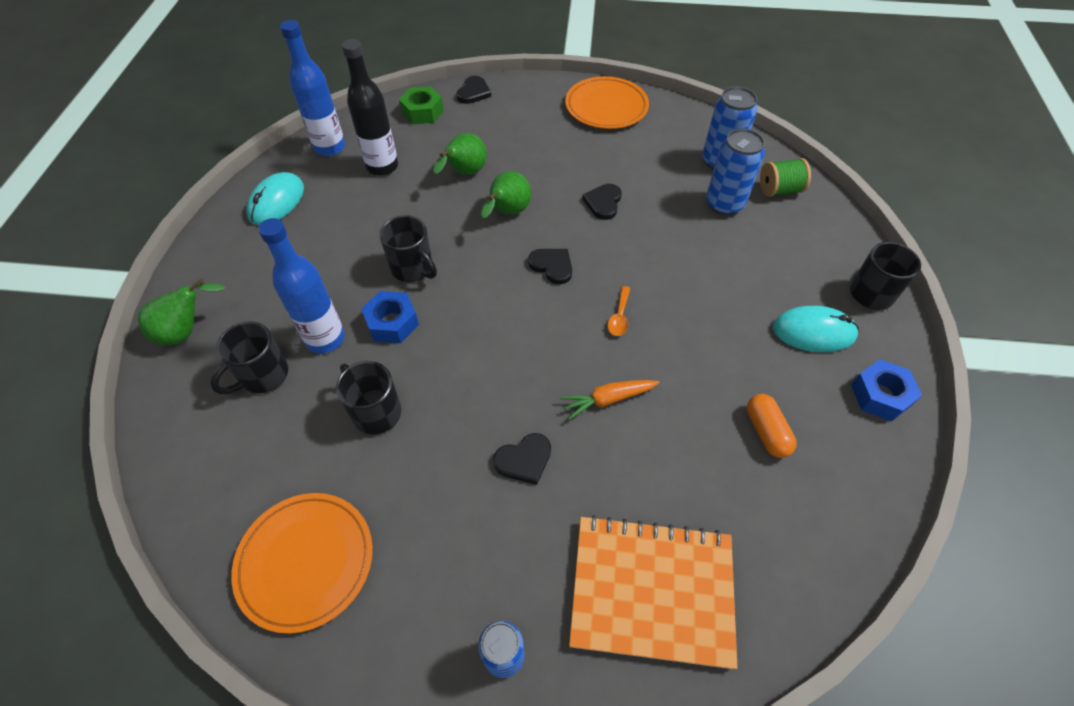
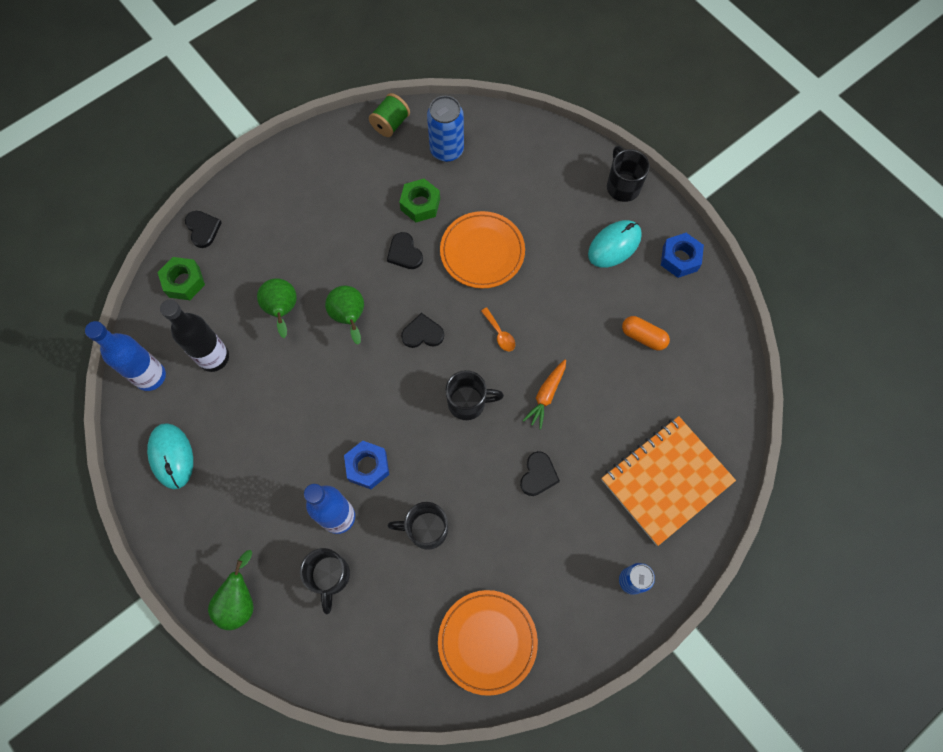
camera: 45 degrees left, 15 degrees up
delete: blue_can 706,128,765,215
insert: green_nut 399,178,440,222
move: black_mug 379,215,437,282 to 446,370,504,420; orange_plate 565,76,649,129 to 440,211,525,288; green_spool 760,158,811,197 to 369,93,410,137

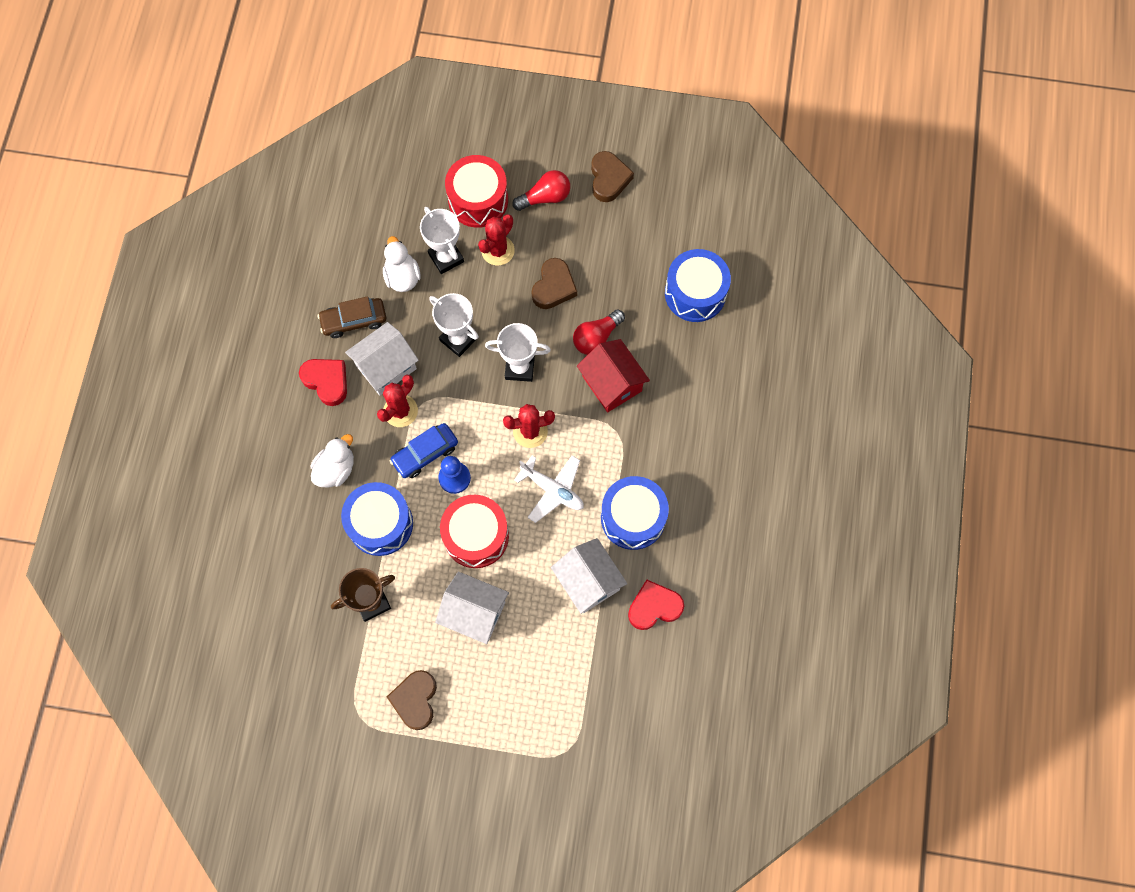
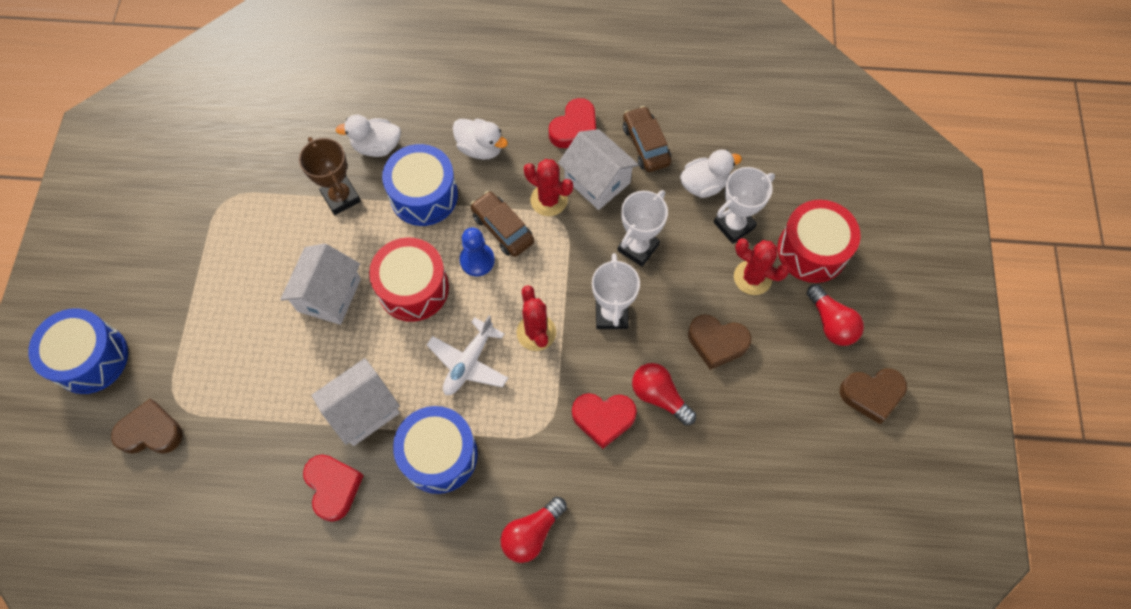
camera: 85 degrees right, 5 degrees down
insert: white_duck 336,115,401,157; red_light_bulb 500,497,567,563
move: brown_heart 387,670,437,730 to 111,399,183,454; blue_drum 665,249,731,322 to 28,308,128,394
replace: red_house 577,339,650,412 to red_heart 572,393,637,449
recolor: blue_car 390,423,458,478 to brown_car 470,191,534,257

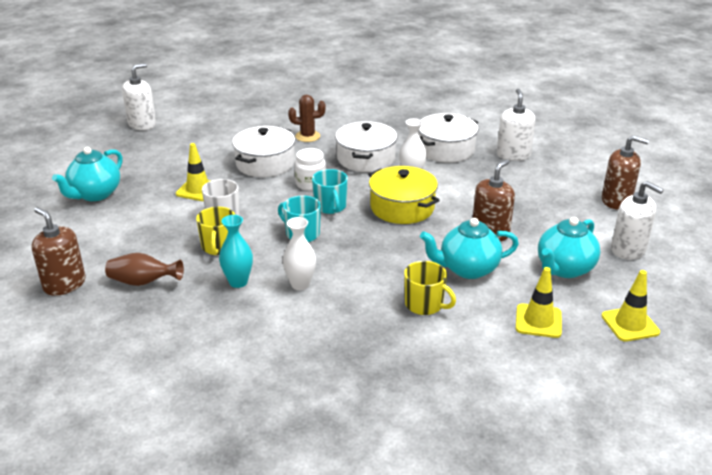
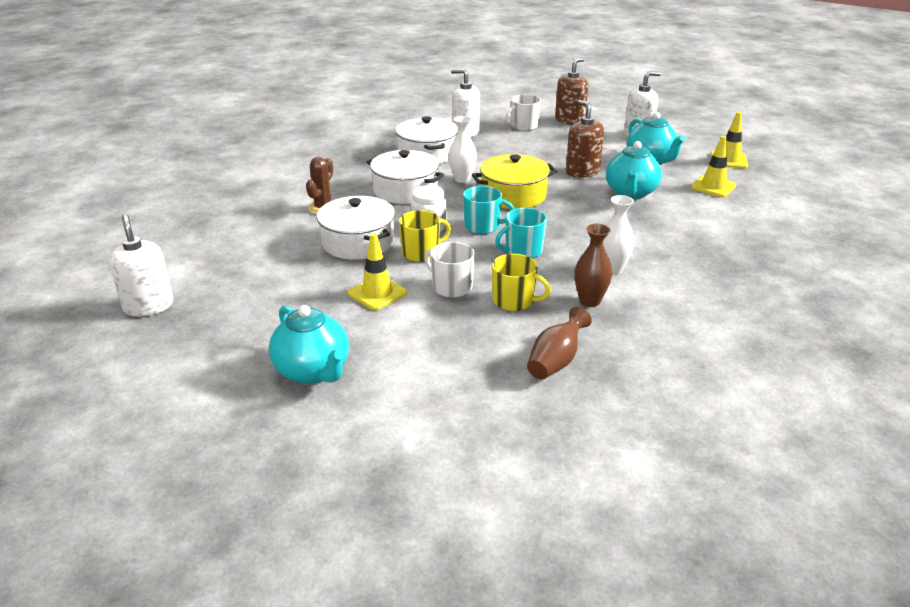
camera: 65 degrees left, 0 degrees up
delete: brown_soap_dispenser 31,207,86,296
insert: white_mug 505,94,541,131
move: yellow_mug 404,261,456,315 to 399,210,451,262
recolor: turquoise_vase 219,215,253,288 to brown_vase 574,224,612,307

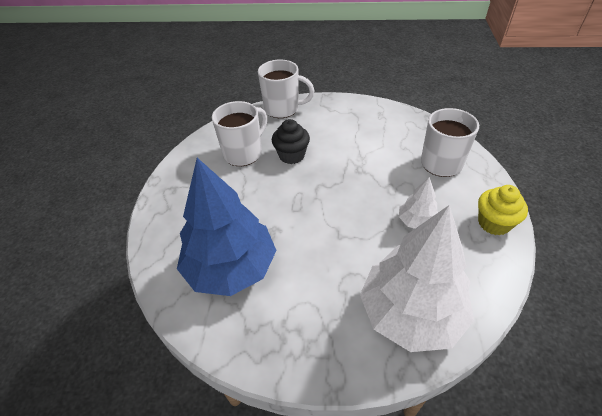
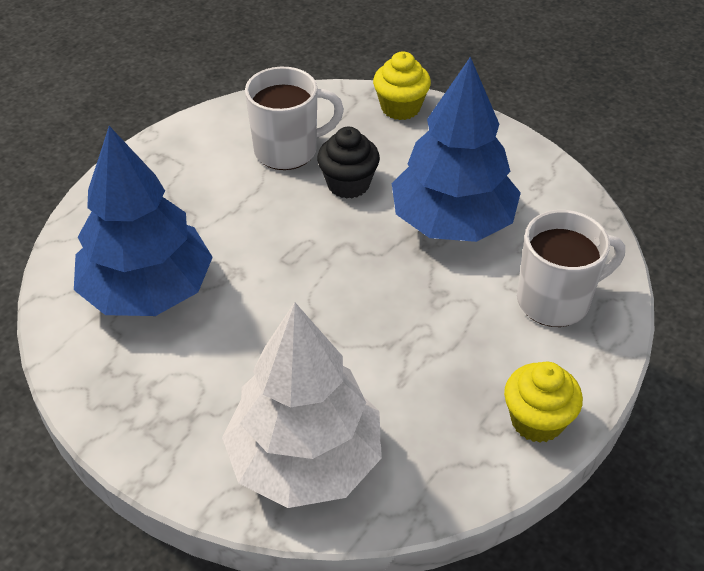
camera: 30 degrees right, 0 degrees up
delete: white_tree 399,177,438,229
insert: blue_tree 392,57,521,242
replace: white_mug 258,59,314,118 to yellow_cupcake 373,51,431,120

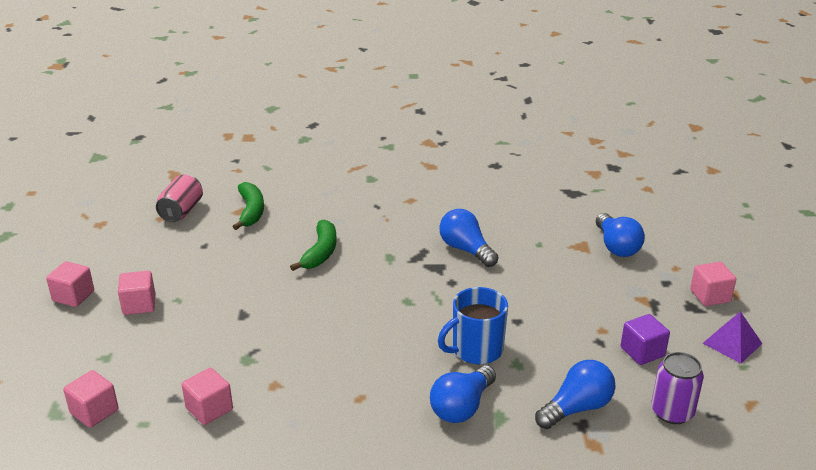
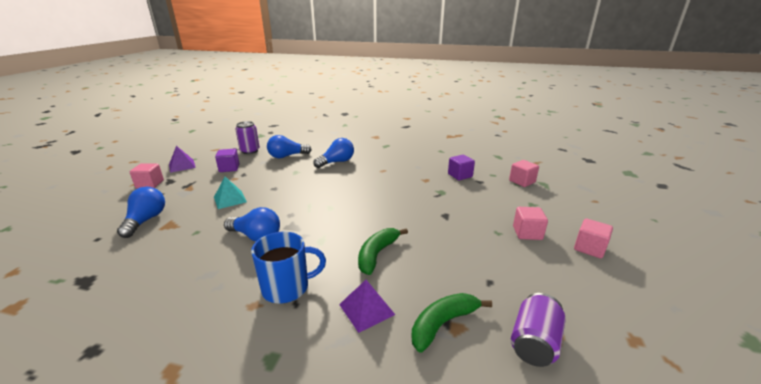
camera: 165 degrees left, 5 degrees down
insert: turquoise_pyramid 214,177,247,209; purple_pyramid 339,280,395,333
move: blue_mug 438,287,508,364 to 251,231,326,304
recolor: pink_can 156,175,203,222 to purple_can 511,293,566,367; pink_cube 182,368,233,425 to purple_cube 448,155,475,180
rotate: green_banana 233,182,264,230 = 411,293,492,353 45 degrees clockwise; blue_light_bulb 439,209,499,267 = 224,207,280,242 45 degrees counterclockwise

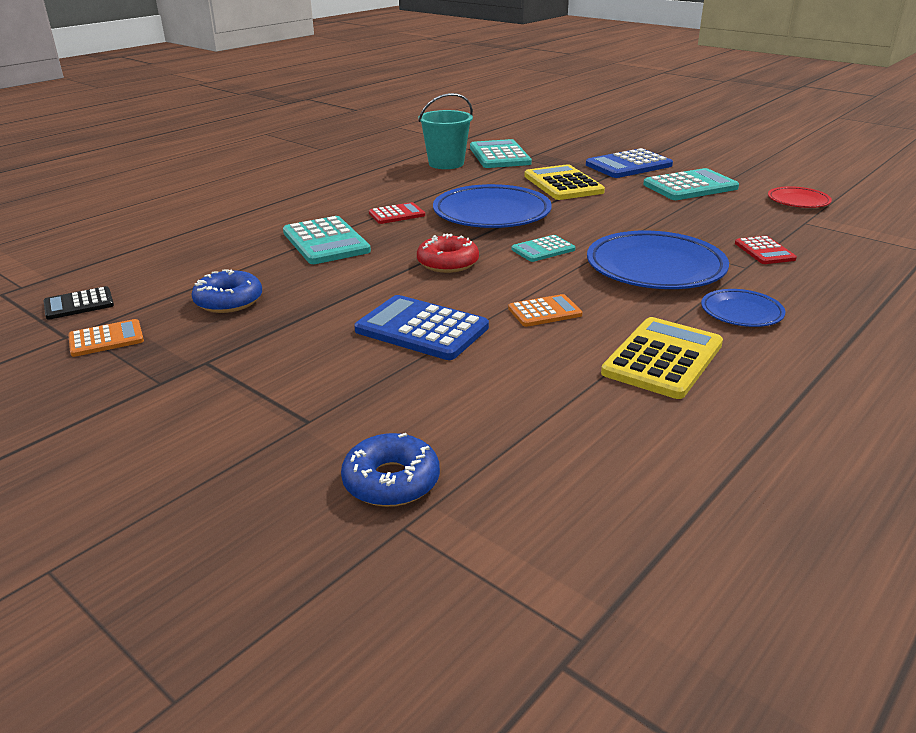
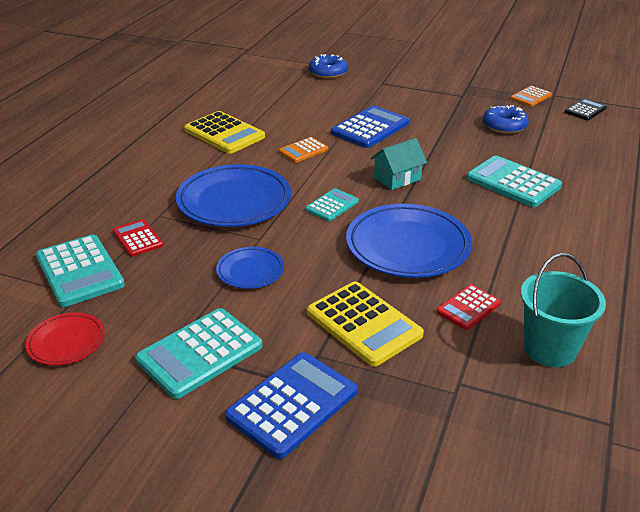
camera: 160 degrees right, 5 degrees up
move: red_calculator 369,202,425,224 to 436,284,501,330; turquoise_calculator 470,139,532,168 to 36,234,125,307; blue_plate 701,289,785,327 to 216,247,284,289
replace: red_donut 417,234,479,273 to turquoise_house 371,138,427,190
rotate: blue_calculator 354,295,489,360 = 331,106,409,148 60 degrees counterclockwise; yellow_calculator 601,317,723,399 = 184,111,265,154 60 degrees counterclockwise

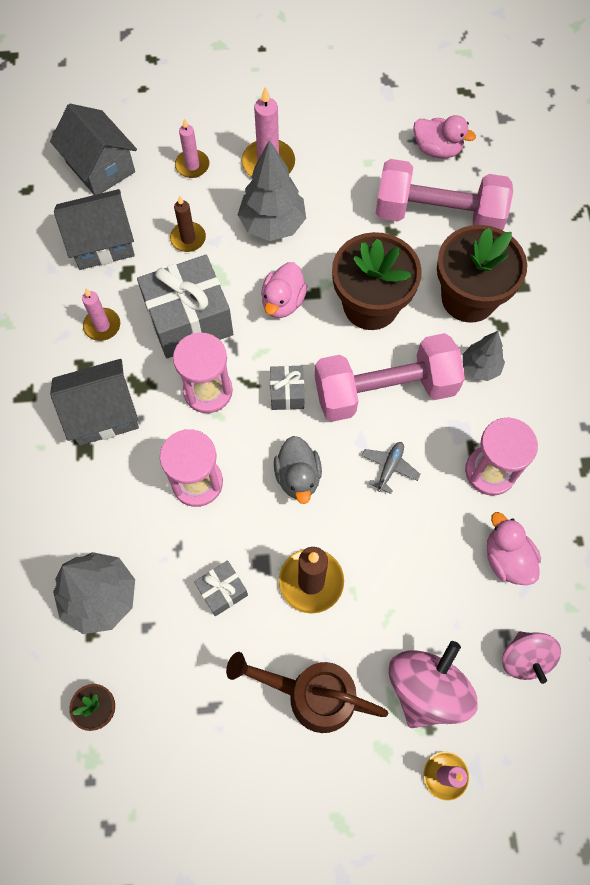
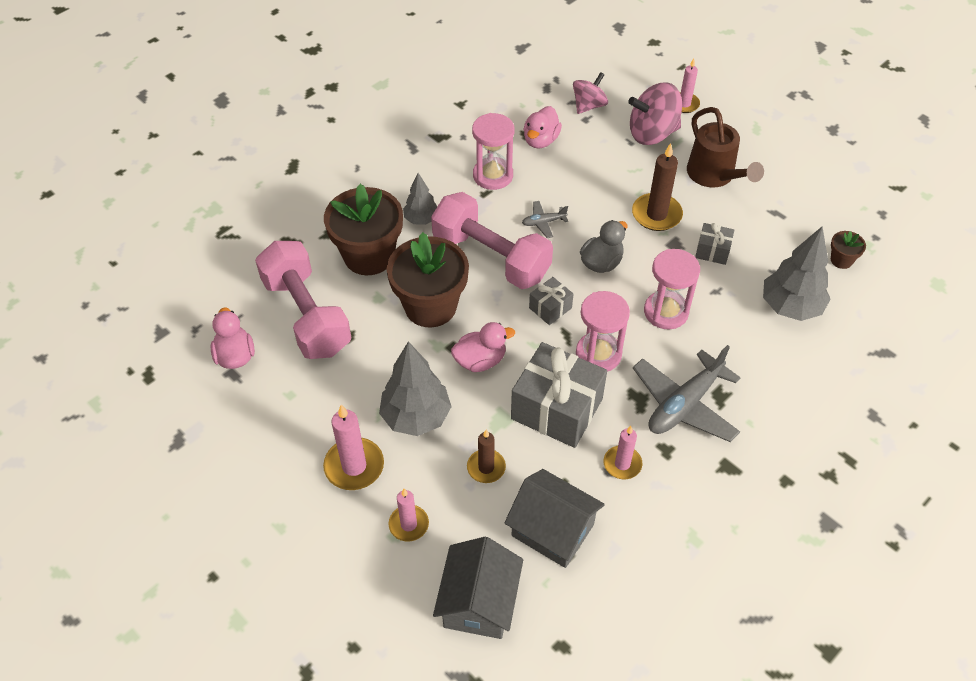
camera: 130 degrees left, 15 degrees down
replace: grey_house 50,359,139,446 to grey_plane 633,345,741,442

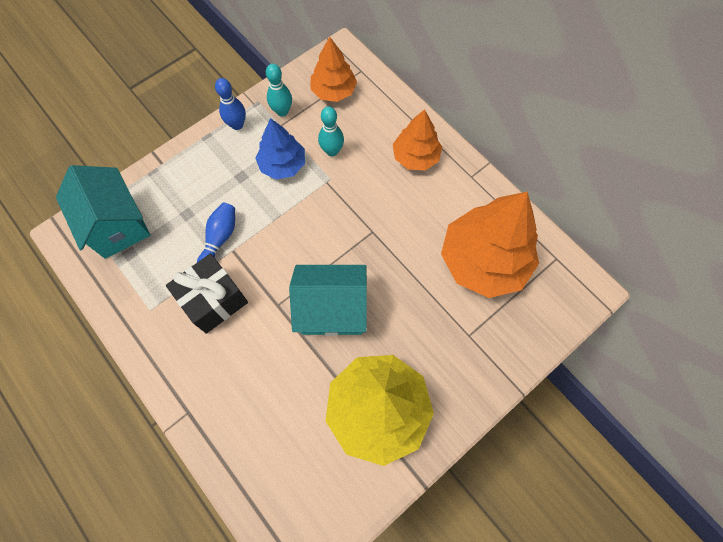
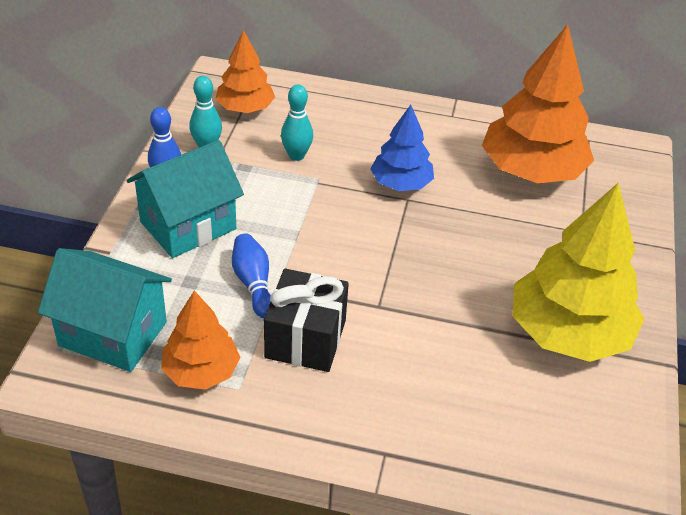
camera: 40 degrees left, 25 degrees down
move: blue_tree 255,118,305,180 to 371,105,434,191; turquoise_house 289,265,367,336 to 126,140,244,258; orange_tree 393,109,442,171 to 161,290,240,390

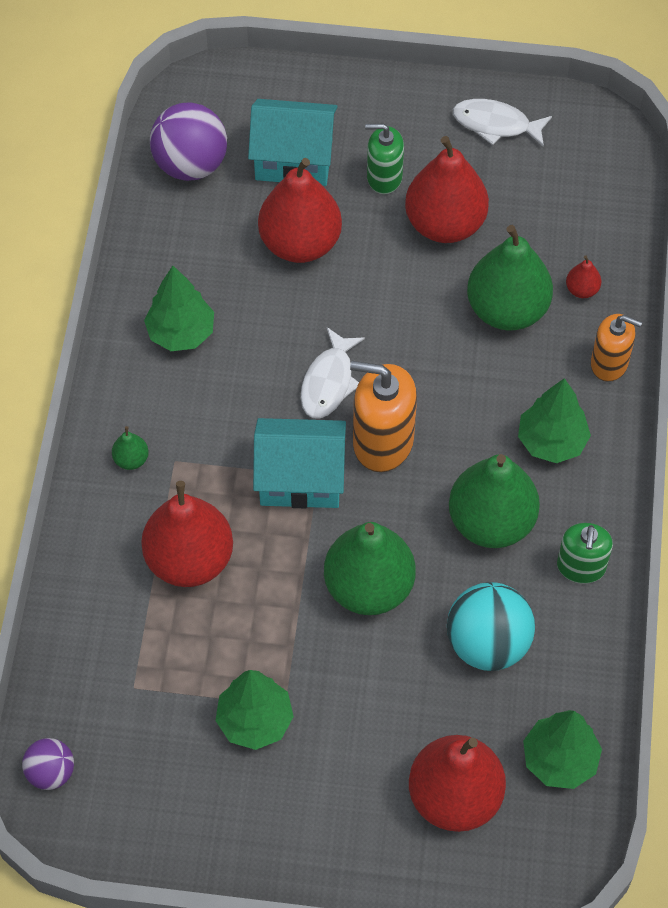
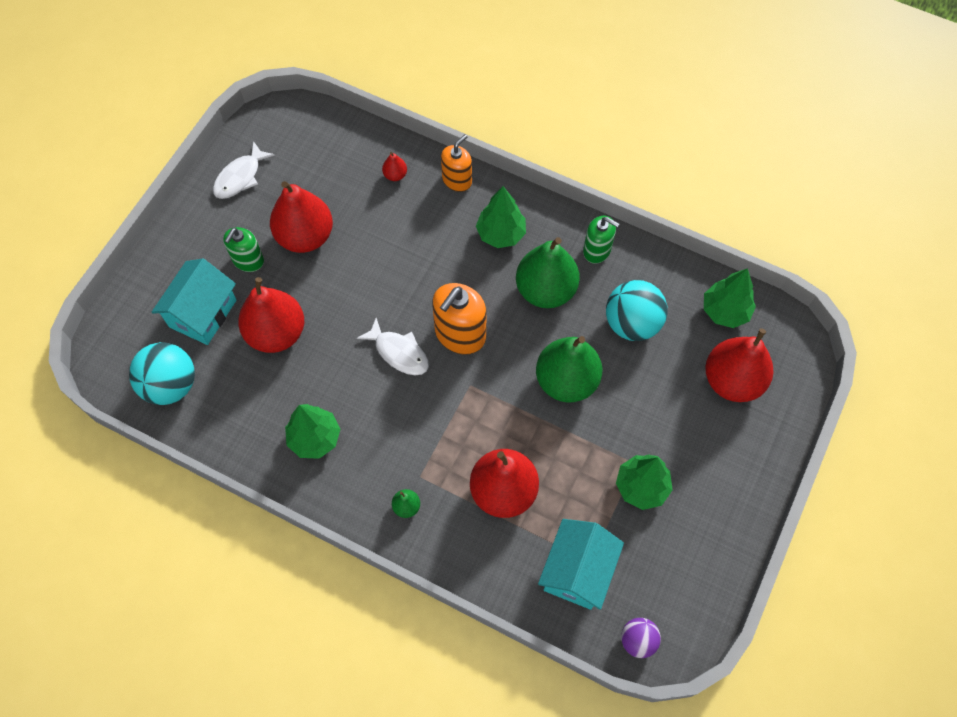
camera: 70 degrees left, 5 degrees up
delete: green_pear 467,225,553,331
move: turquoise_house 253,418,346,508 to 538,519,624,610
recolor: purple_ball 150,102,227,181 to turquoise_ball 129,342,195,405

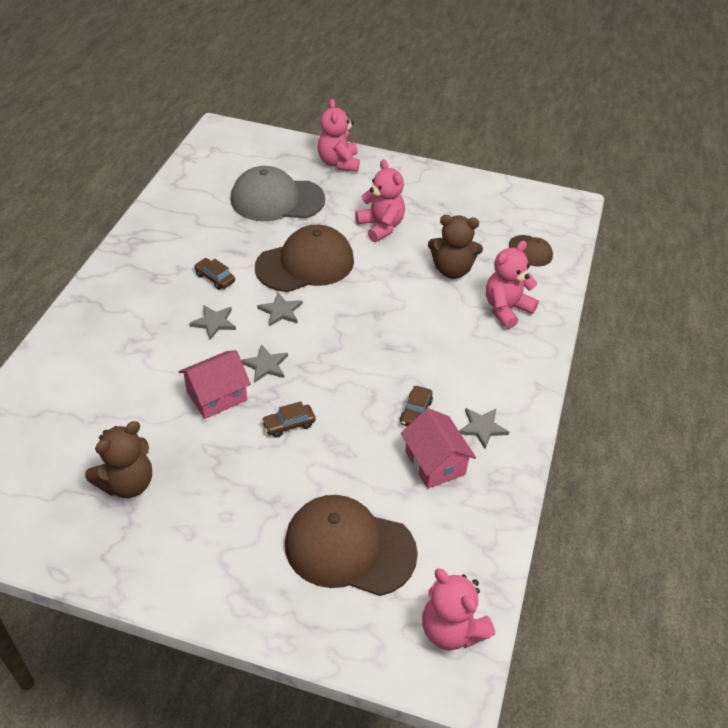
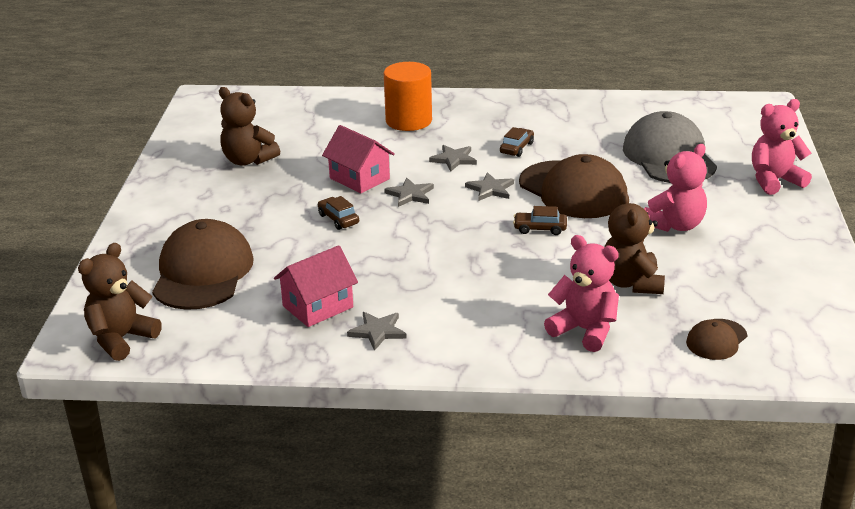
camera: 80 degrees right, 15 degrees down
insert: orange_cylinder 384,62,432,131
move: brown_car 400,386,433,426 to 513,206,567,235
recolor: pink_teddy_bear 422,568,495,650 to brown_teddy_bear 78,243,162,361

